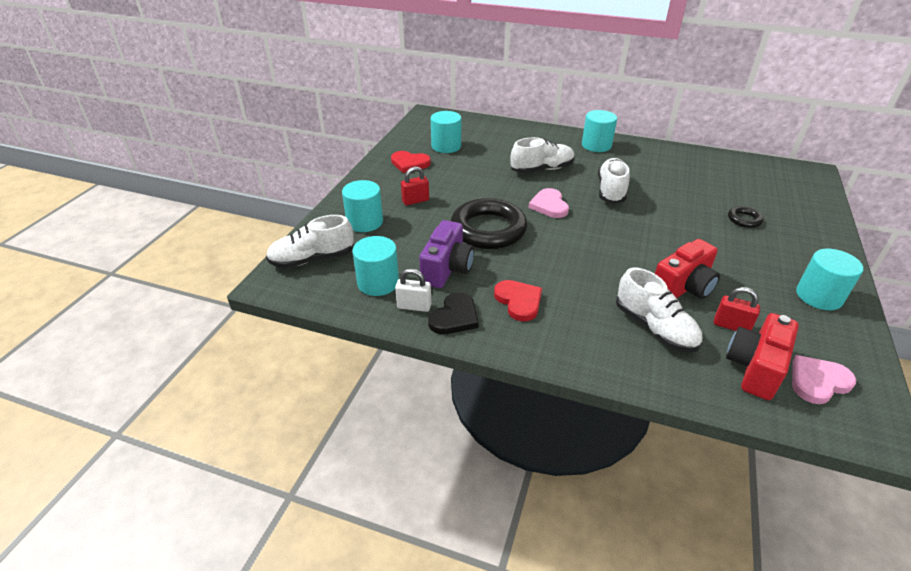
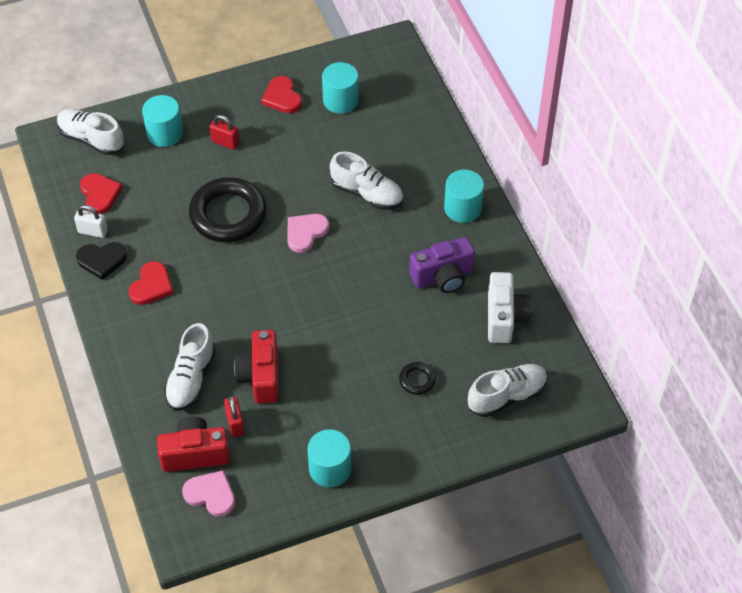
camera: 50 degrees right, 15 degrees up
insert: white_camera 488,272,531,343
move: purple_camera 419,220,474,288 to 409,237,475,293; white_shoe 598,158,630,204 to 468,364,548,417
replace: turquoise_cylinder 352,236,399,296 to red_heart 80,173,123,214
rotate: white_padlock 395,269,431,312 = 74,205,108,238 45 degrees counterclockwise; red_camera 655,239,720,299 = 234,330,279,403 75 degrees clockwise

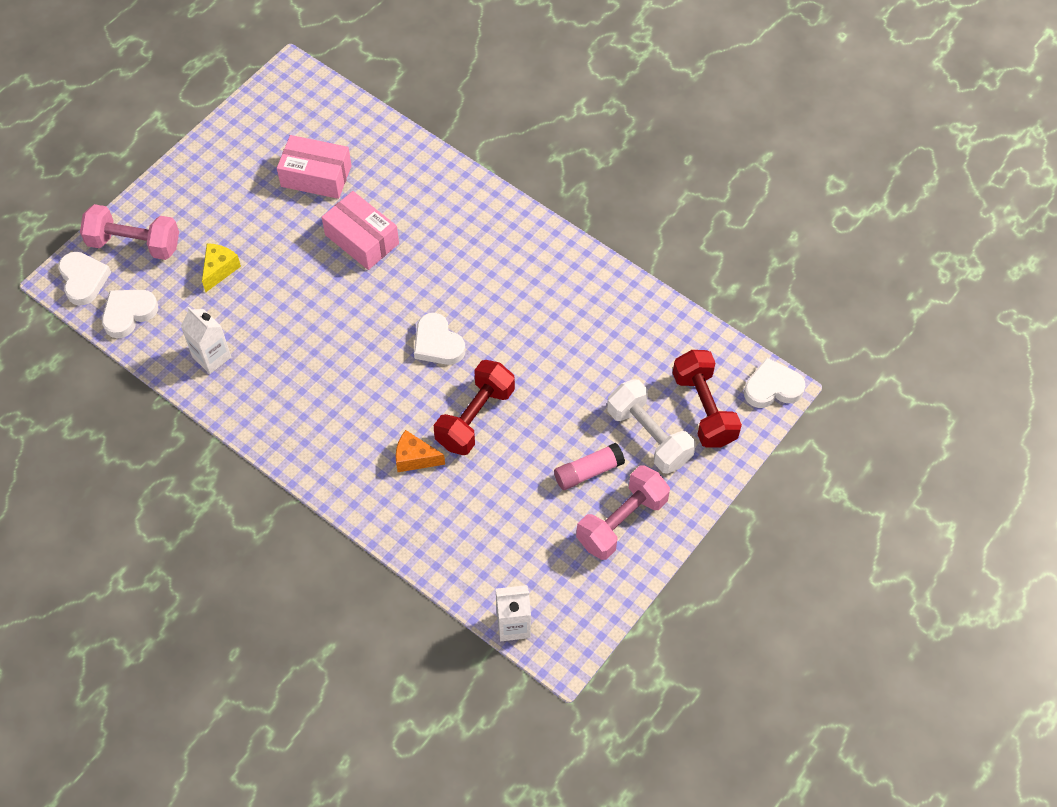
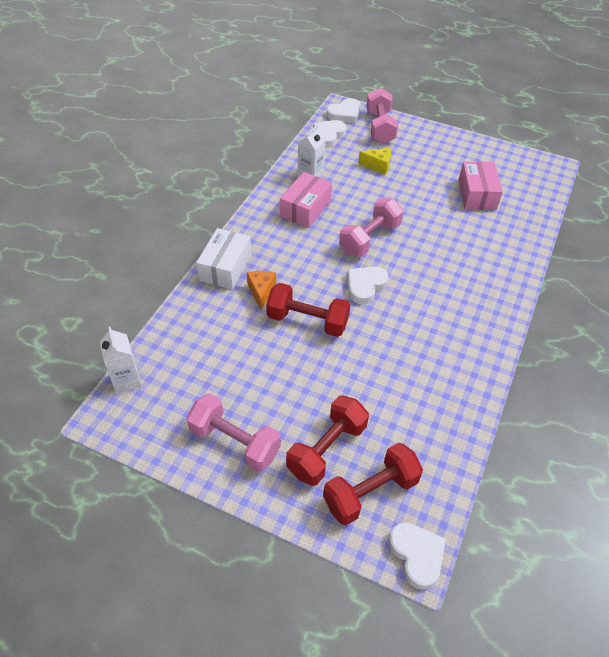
camera: 75 degrees right, 10 degrees down
delete: pink_glue_stick 554,443,625,490
insert: white_box 196,228,251,289; pink_dumbbell 339,198,403,257
move: pink_box 322,191,399,270 to 280,172,332,228
recolor: white_dumbbell 607,379,696,474 to red_dumbbell 286,396,369,486
rotate: white_heart 102,290,158,338 = 313,120,347,148 90 degrees counterclockwise

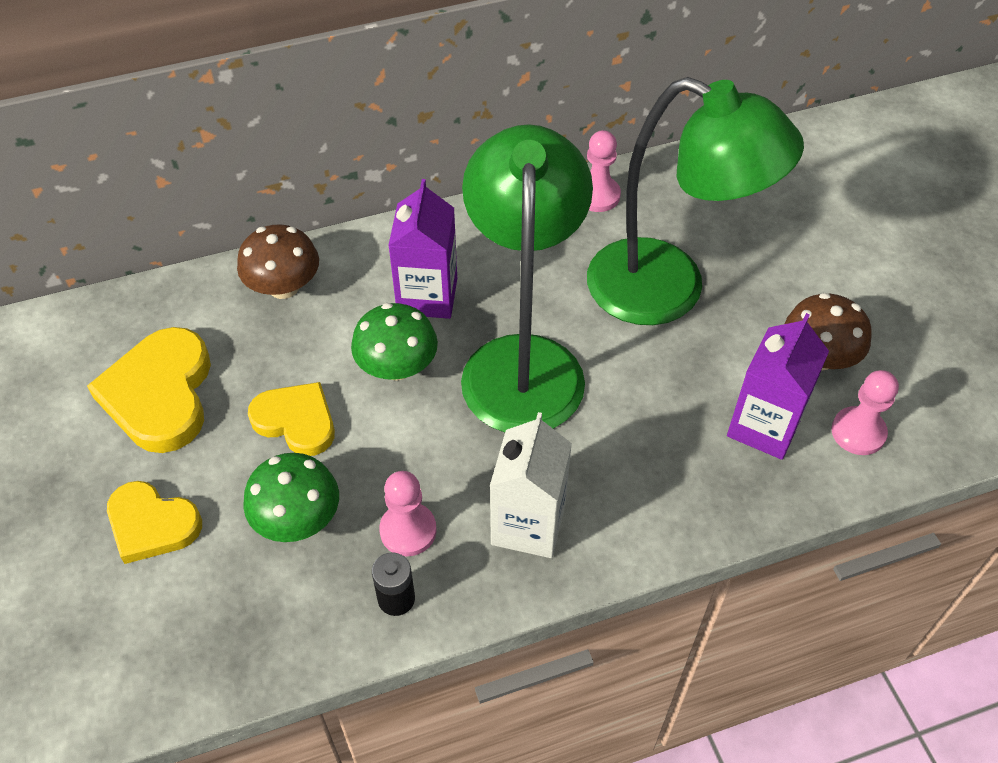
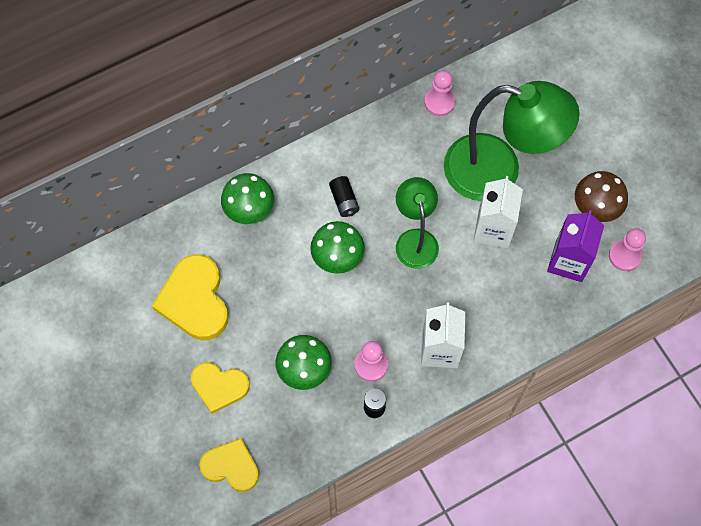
camera: 10 degrees left, 15 degrees up
insert: white_carton 473,176,523,248
move: yellow_heart 248,382,335,456 to 199,438,259,492
replace: purple_carton 388,179,457,319 to black_battery 329,176,359,217
recolor: brown_mushroom 237,224,319,299 to green_mushroom 221,173,274,224
resize: green_lamp 461,124,593,432 = 396,177,439,269 x0.56

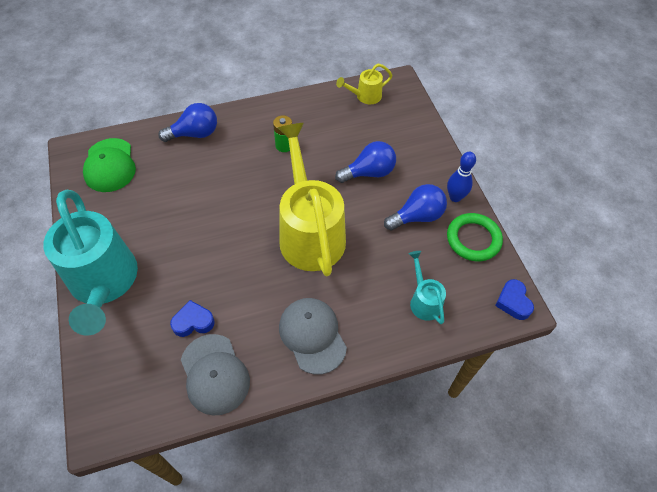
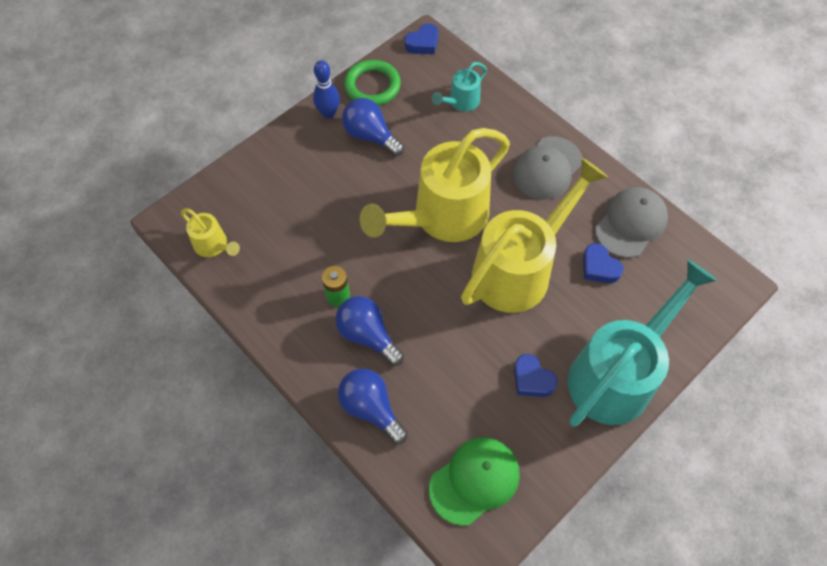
camera: 115 degrees left, 5 degrees up
insert: yellow_watering_can 461,158,608,313; blue_heart 514,354,558,397
move: blue_light_bulb 335,141,396,183 to 335,296,404,366

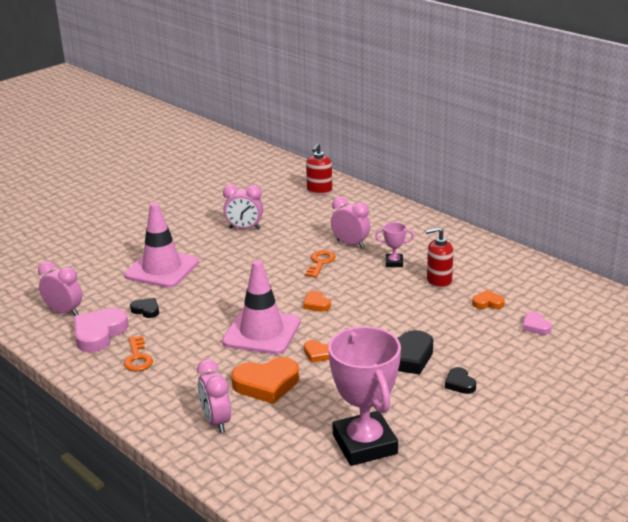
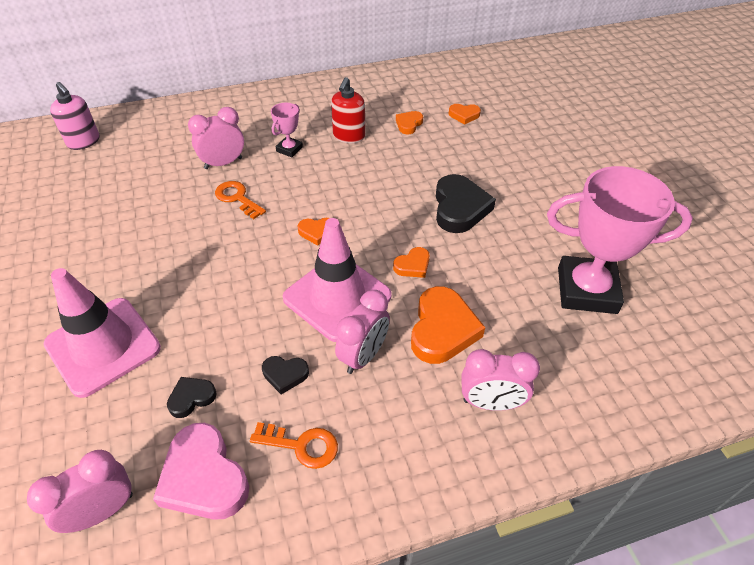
camera: 65 degrees left, 20 degrees up
move: pink_clock 223,184,263,229 to 335,290,390,374; black_heart 445,367,476,394 to 262,356,309,394
recolor: red_soap_dispenser 306,143,332,195 to pink_soap_dispenser 50,82,100,150; pink_heart 522,312,552,335 to orange_heart 449,104,481,125

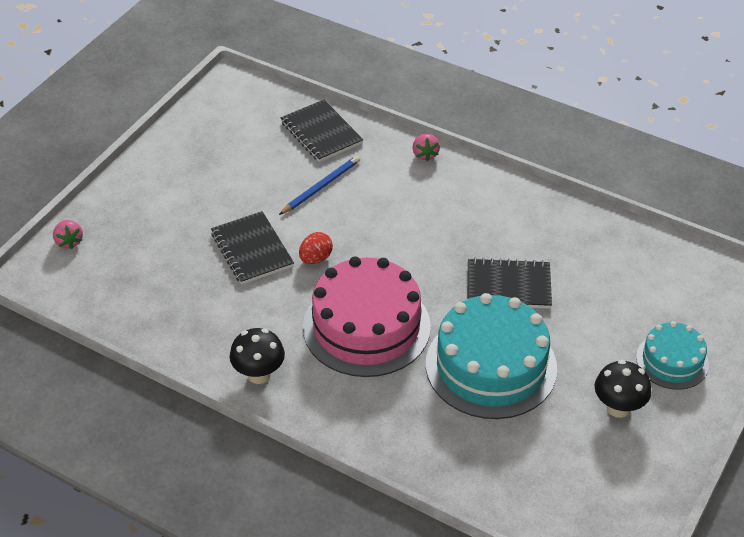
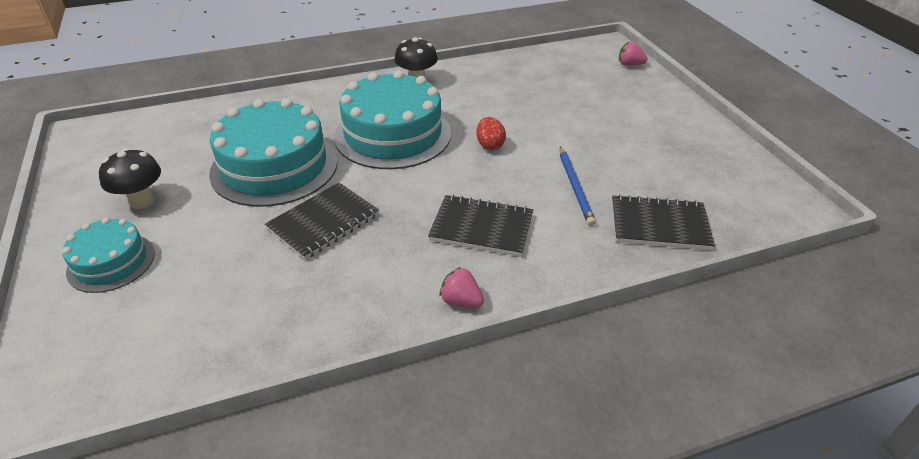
camera: 130 degrees right, 5 degrees down
move: black_notebook 211,211,294,284 to 428,195,533,257; pink_strawberry 412,133,440,161 to 439,267,484,308
recolor: pink_cake 303,256,431,377 to turquoise_cake 334,70,451,169

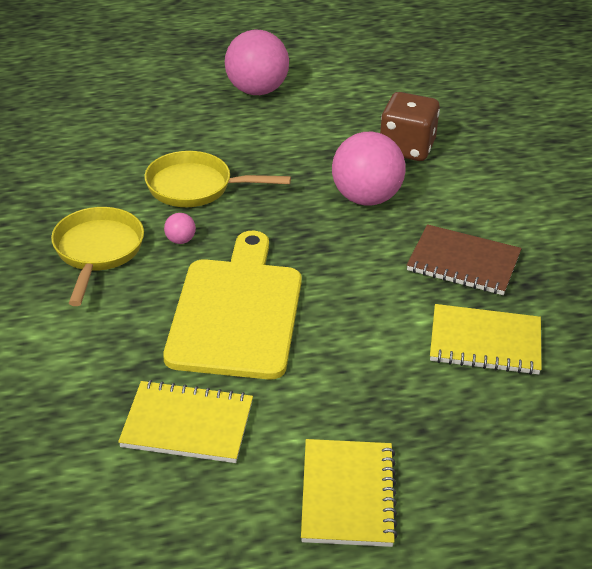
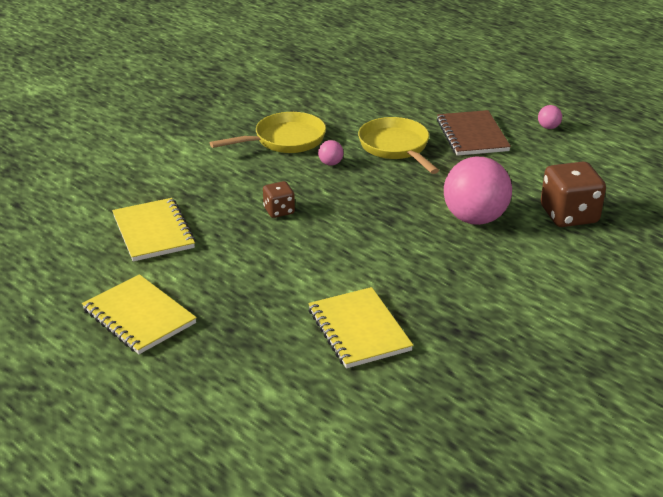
camera: 60 degrees right, 5 degrees down
move: brown_notebook 407,224,522,295 to 437,110,511,156
replace: yellow_cutting_board 163,231,302,379 to brown_dice 263,181,295,218
rotate: yellow_notebook 301,439,398,547 = 82,274,197,354 75 degrees clockwise
resize: pink_ball 225,30,289,95 = 538,105,562,129 x0.41

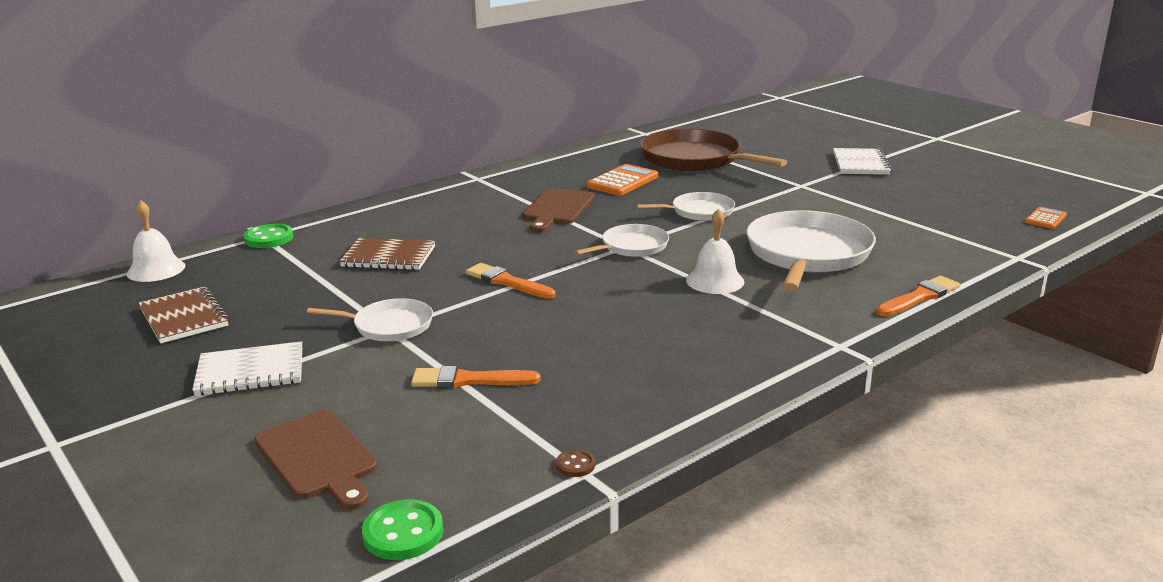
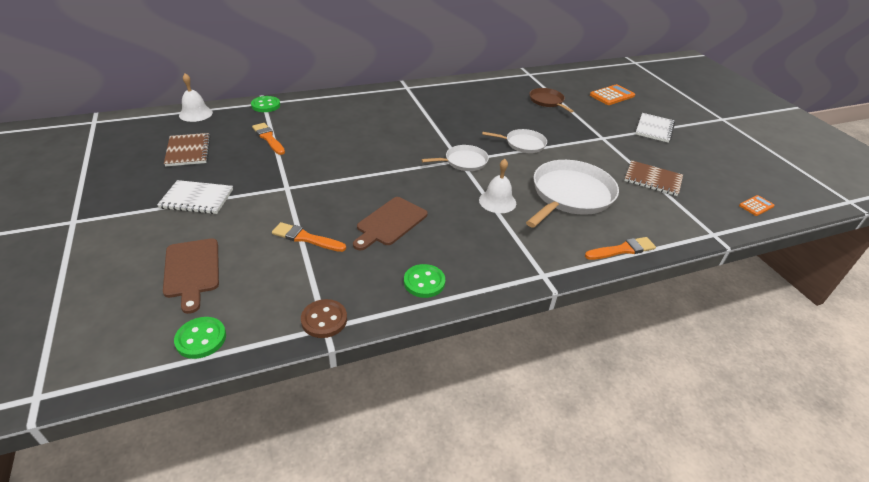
camera: 15 degrees right, 15 degrees up
delete: white_pan 307,298,433,341
insert: green_button 404,264,445,298
move: brown_notebook 339,238,435,270 to 624,161,683,196; orange_brush 466,263,556,299 to 252,123,285,155; brown_cutting_board 522,188,595,232 to 353,197,428,250; orange_calculator 587,164,658,196 to 590,84,635,105
resize: brown_button 556,449,595,477 = 301,299,347,338 x1.85; brown_pan 640,129,787,171 = 529,88,573,113 x0.54

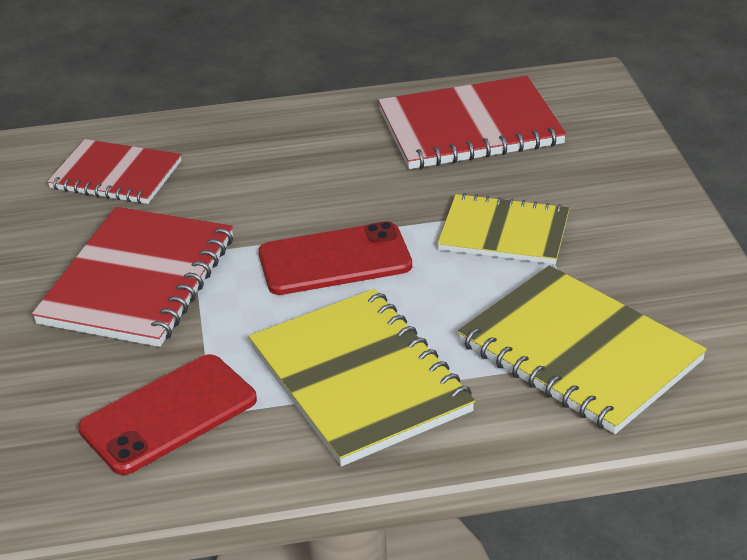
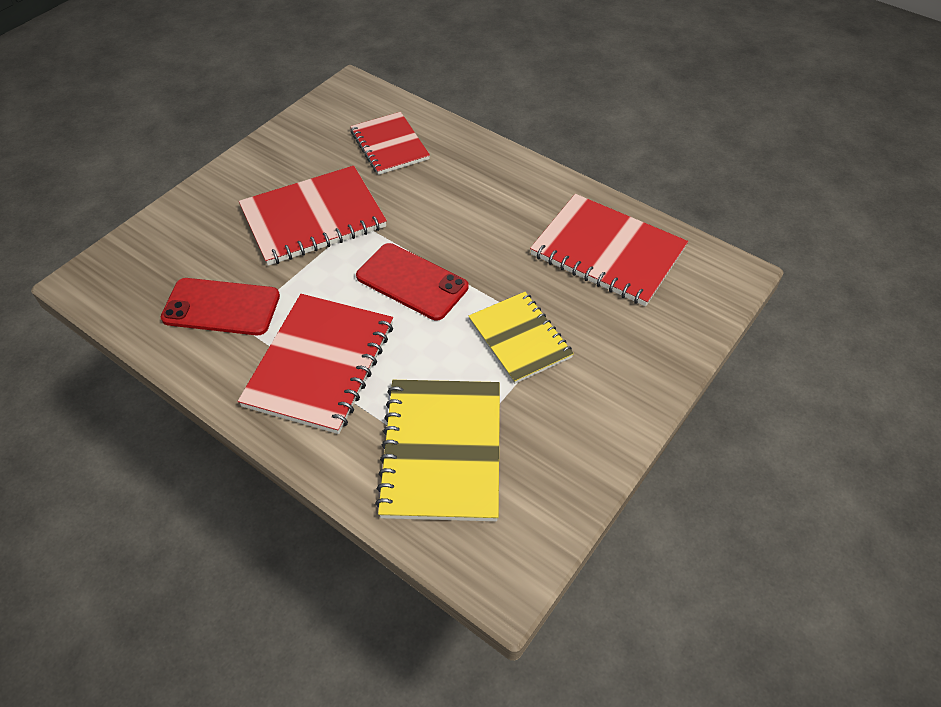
camera: 45 degrees right, 15 degrees up
recolor: yellow_notebook 249,289,475,466 to red_notebook 238,294,393,434

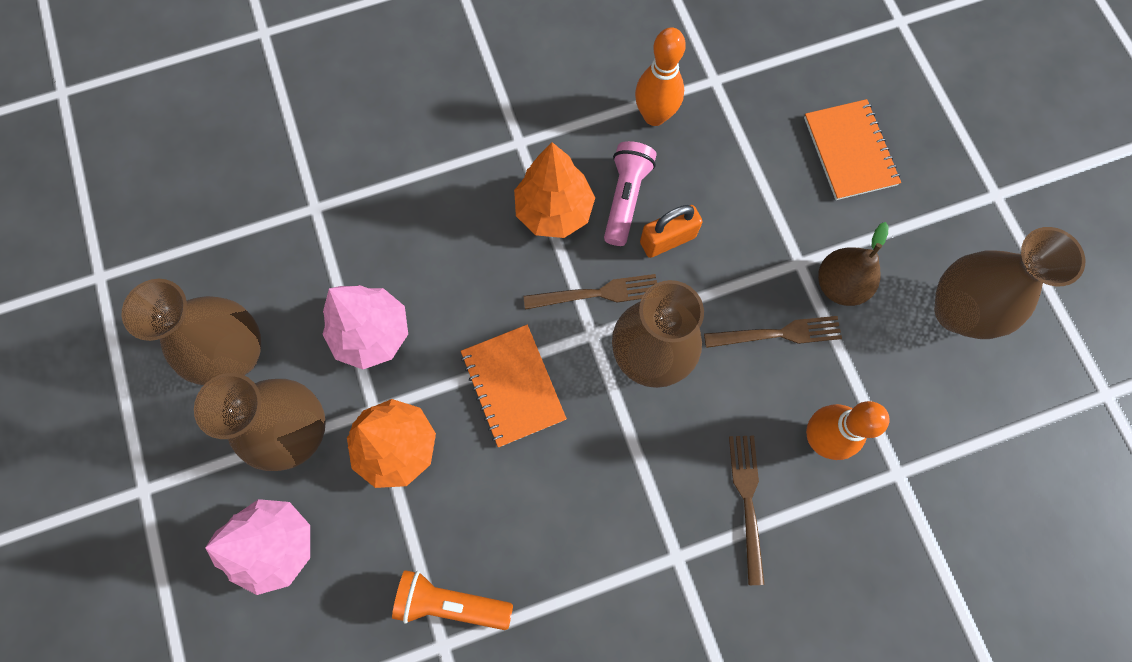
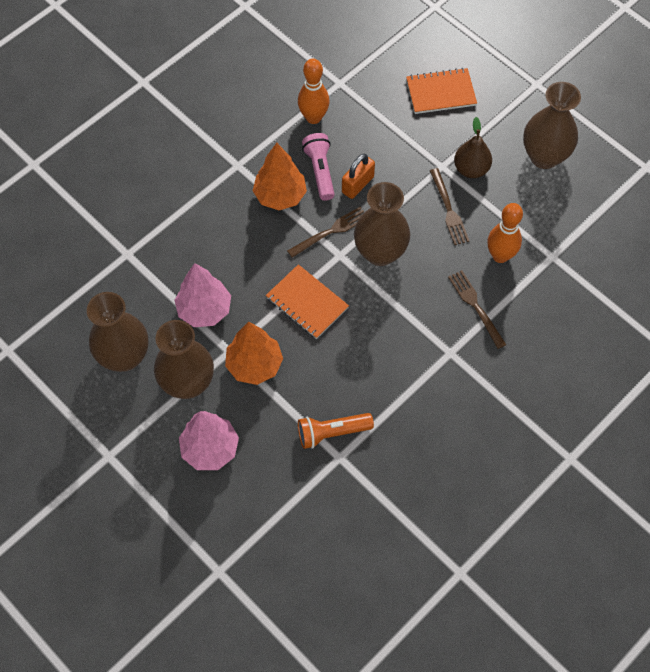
camera: 25 degrees left, 10 degrees down
rotate: brown_fork 704,316,842,348 = 430,168,469,245 105 degrees clockwise; orange_notebook 804,99,901,200 = 406,68,477,114 60 degrees counterclockwise

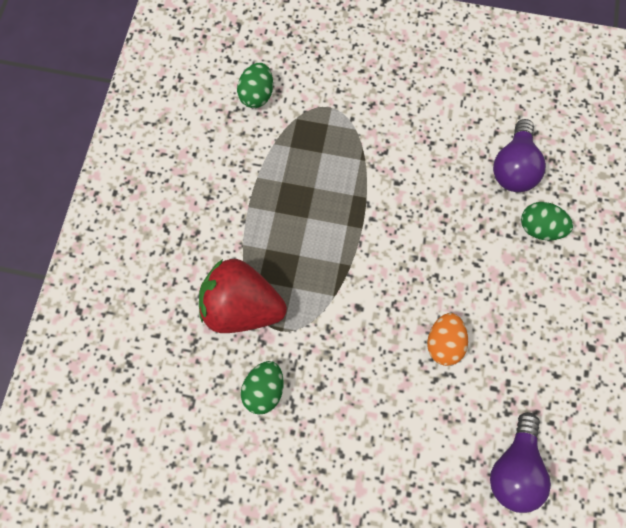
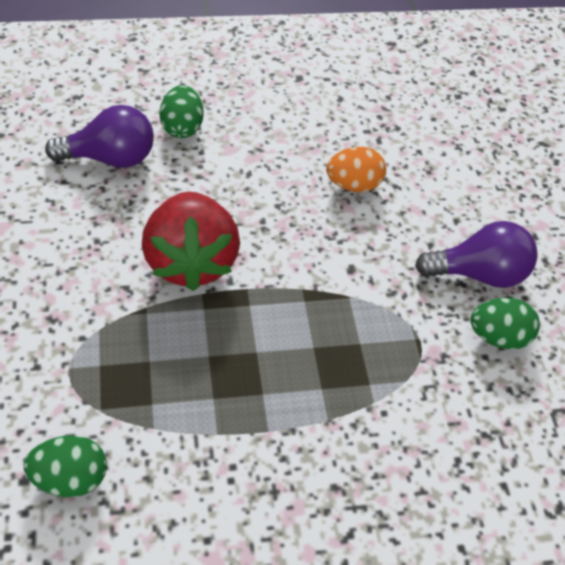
camera: 115 degrees left, 20 degrees down
move: red_strawberry 199,259,287,333 to 142,191,240,291; purple_light_bulb 490,412,551,513 to 415,221,538,288

